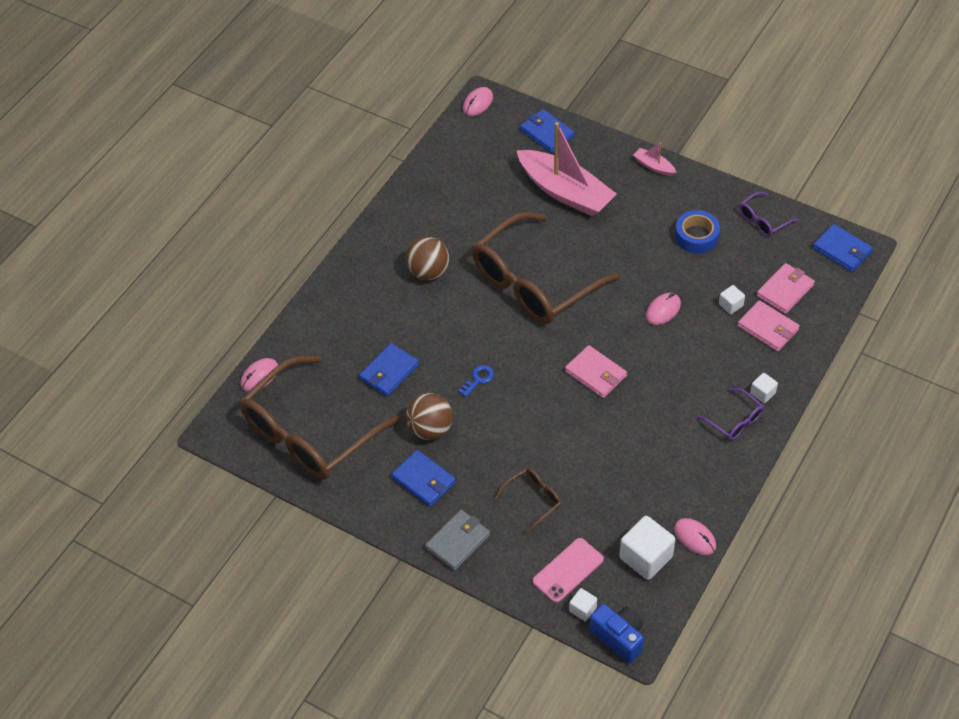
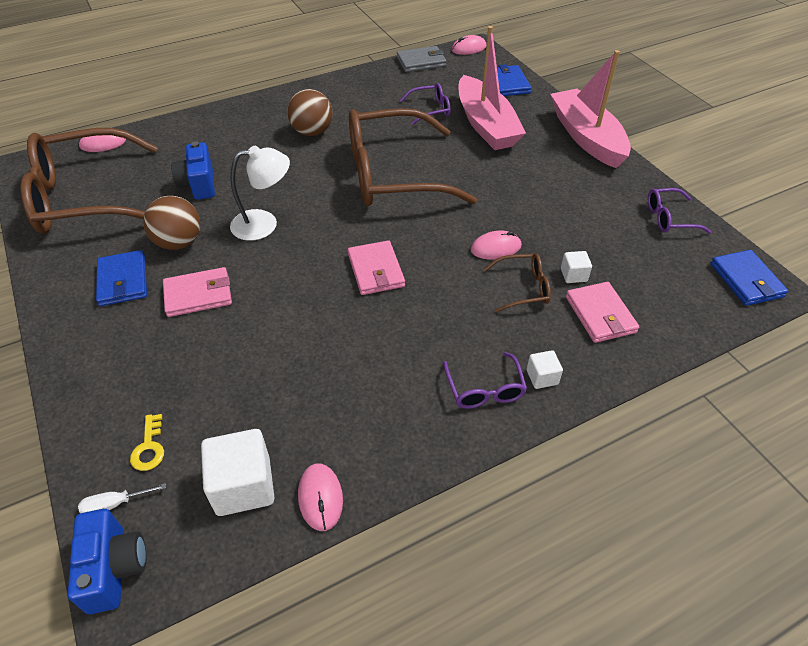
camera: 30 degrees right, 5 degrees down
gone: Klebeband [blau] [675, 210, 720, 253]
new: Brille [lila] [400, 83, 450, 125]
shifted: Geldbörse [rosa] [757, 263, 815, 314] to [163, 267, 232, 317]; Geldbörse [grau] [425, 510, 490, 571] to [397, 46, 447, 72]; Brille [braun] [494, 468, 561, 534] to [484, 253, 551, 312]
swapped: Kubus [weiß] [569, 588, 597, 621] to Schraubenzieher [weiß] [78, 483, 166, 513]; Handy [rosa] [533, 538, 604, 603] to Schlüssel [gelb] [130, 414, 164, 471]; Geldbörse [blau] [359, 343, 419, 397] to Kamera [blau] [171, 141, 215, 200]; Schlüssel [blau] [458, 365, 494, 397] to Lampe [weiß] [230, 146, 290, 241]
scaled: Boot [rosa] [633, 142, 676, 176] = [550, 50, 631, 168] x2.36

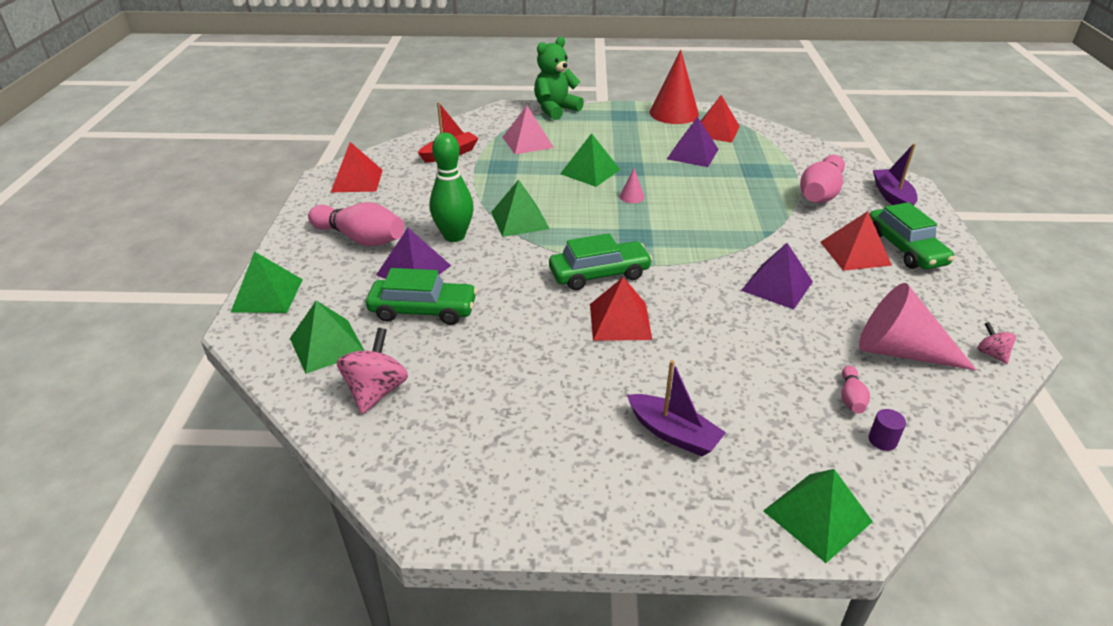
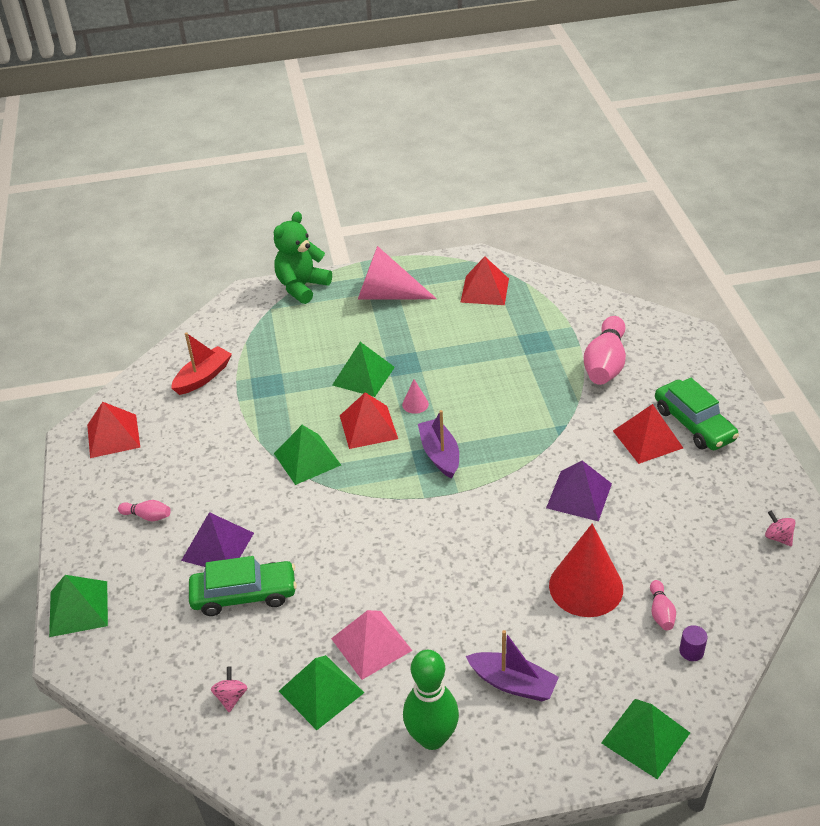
camera: 10 degrees left, 5 degrees up
gone: Auto [grün] [549, 233, 653, 290]; Pyramide [lila] [667, 116, 719, 167]
shifted: Pyramide [grün] [290, 301, 365, 374] to [279, 655, 364, 730]; Pyramide [rosa] [502, 106, 554, 154] to [331, 610, 413, 680]; Pyramide [rot] [590, 277, 652, 341] to [340, 392, 398, 449]; Kegel [rosa] [859, 283, 976, 370] to [358, 246, 437, 299]; Bowlingkegel [grün] [429, 133, 474, 242] to [403, 650, 459, 750]; Boot [lila] [873, 143, 918, 206] to [418, 410, 459, 479]; Kegel [rot] [650, 50, 699, 124] to [549, 524, 623, 617]
scaled: Bowlingkegel [rosa] [308, 202, 404, 246] = [118, 500, 171, 521] x0.47; Kreisel [rosa] [337, 328, 408, 414] = [211, 666, 247, 712] x0.54

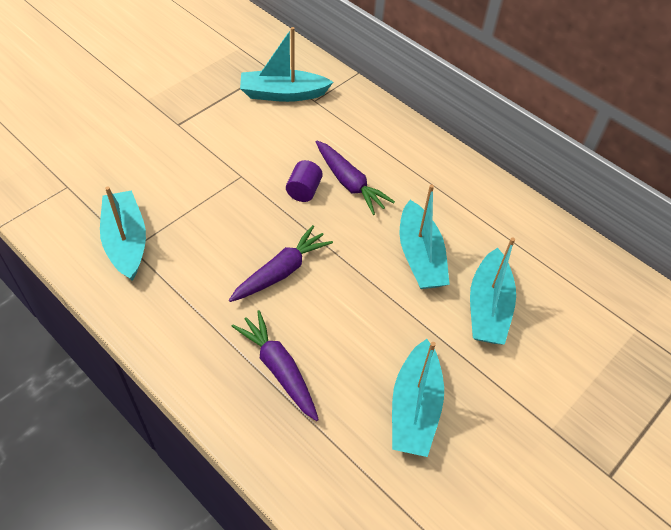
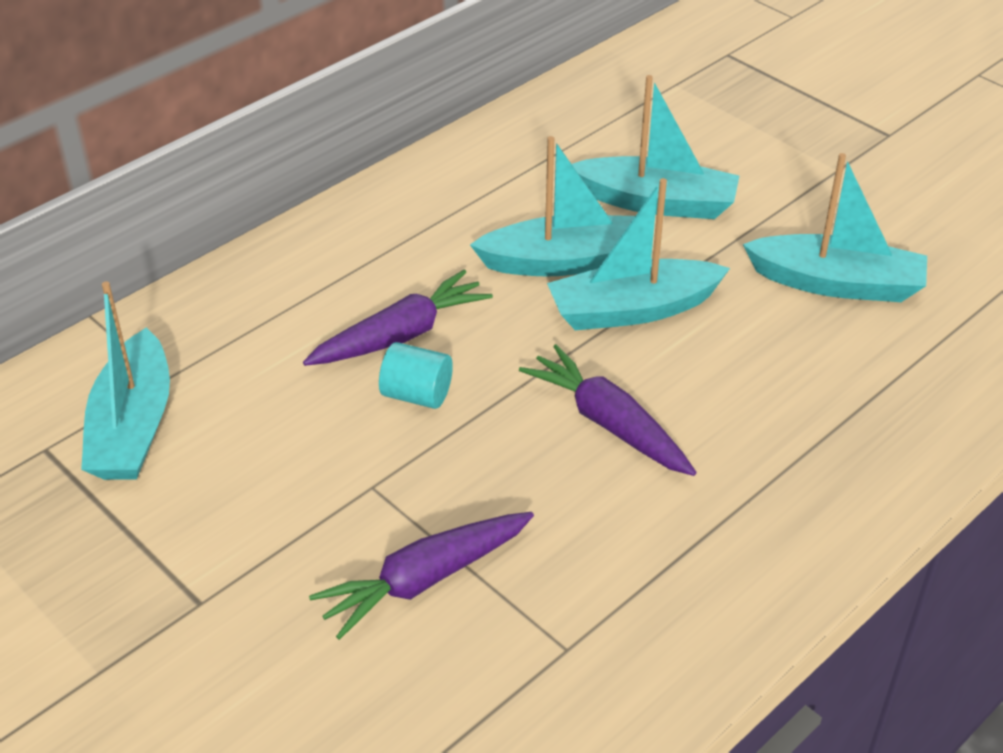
camera: 85 degrees left, 10 degrees down
shifted: Karotte [lila] [232, 310, 319, 421] to [309, 512, 534, 640]; Boot [türkis] [100, 186, 146, 281] to [547, 178, 730, 330]
repainted: Vollzylinder [lila] [286, 160, 323, 202] to Vollzylinder [türkis] [379, 342, 453, 409]

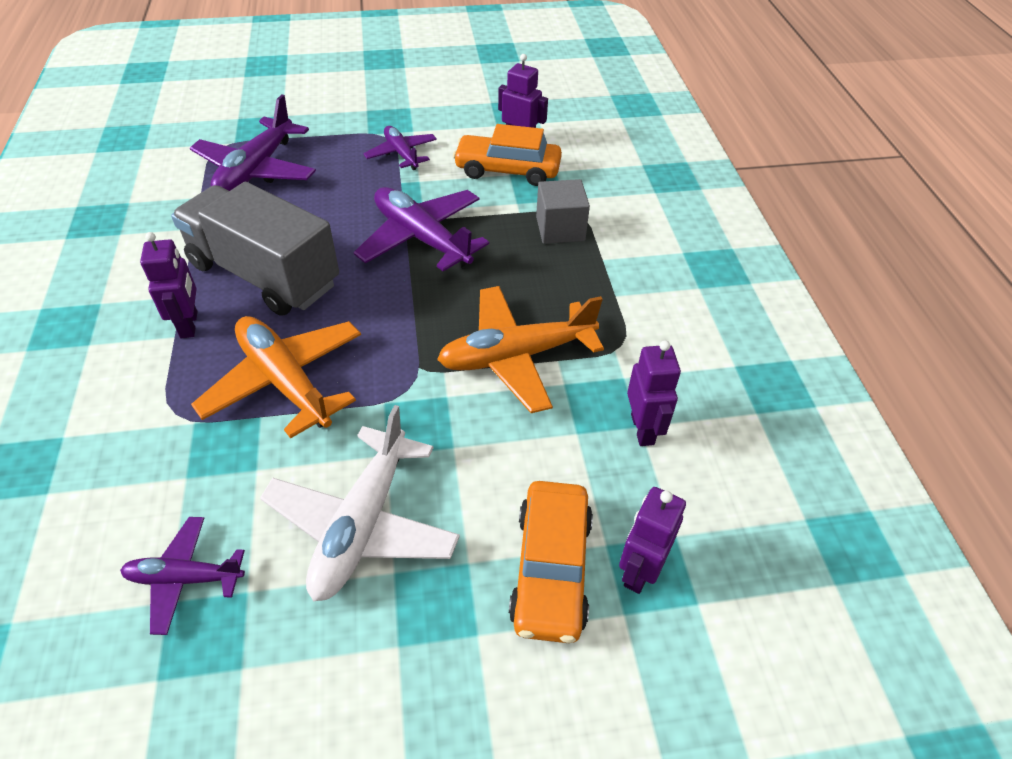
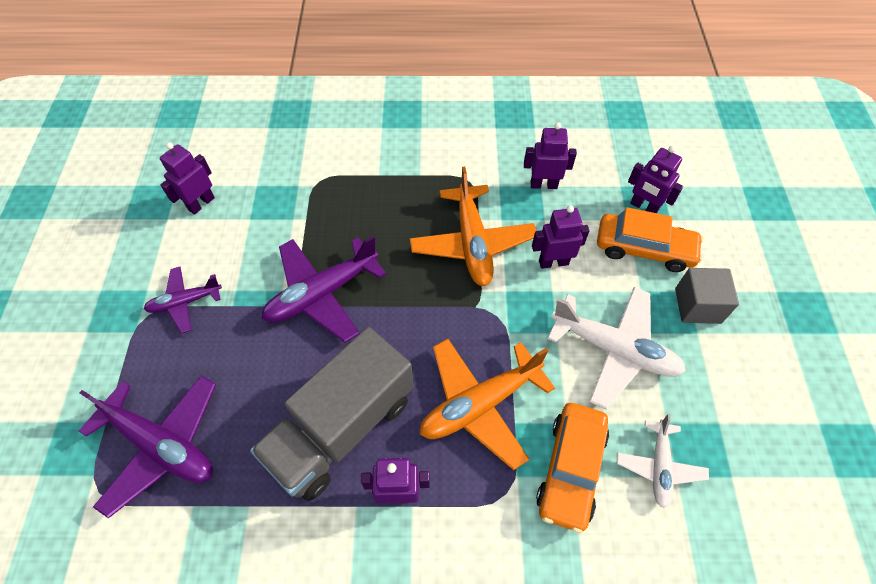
camera: 80 degrees left, 10 degrees up
new: Roboter [lila] [532, 205, 589, 269]
shifted: Auto [orange] [453, 124, 562, 186] to [536, 403, 609, 534]; Kubus [grau] [536, 179, 590, 244] to [675, 268, 739, 324]
repainted: Flugzeug [lila] [120, 517, 245, 635] to Flugzeug [weiß] [617, 414, 709, 509]

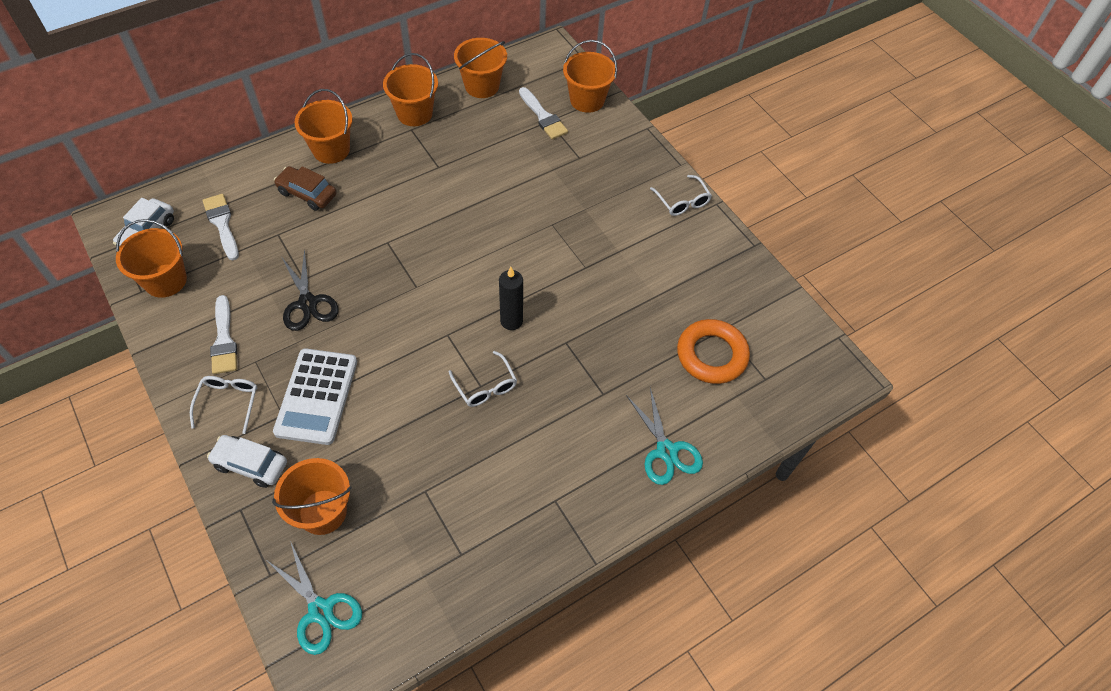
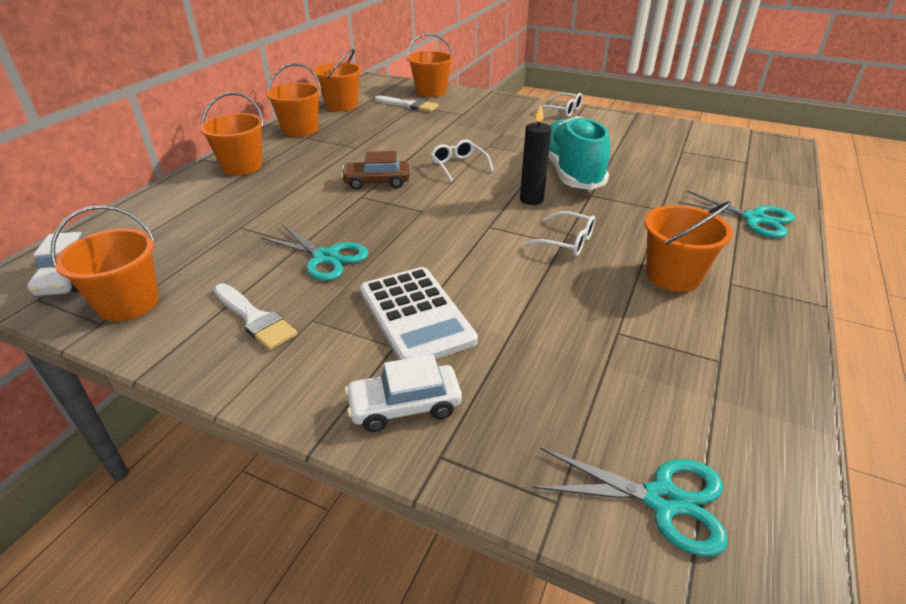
camera: 30 degrees left, 20 degrees down
gone: Pinsel [weiß] [203, 194, 239, 260]; Ring [orange] [677, 319, 750, 384]
new: Schuh [türkis] [548, 116, 610, 190]
shifted: Auto [braun] [274, 166, 337, 211] to [341, 151, 410, 190]; Brille [weiß] [190, 376, 257, 434] to [430, 139, 494, 182]; Eimer [orange] [272, 458, 352, 535] to [644, 201, 733, 292]
repainted: Schere [schwarz] [282, 249, 339, 331] to Schere [türkis] [260, 224, 369, 281]

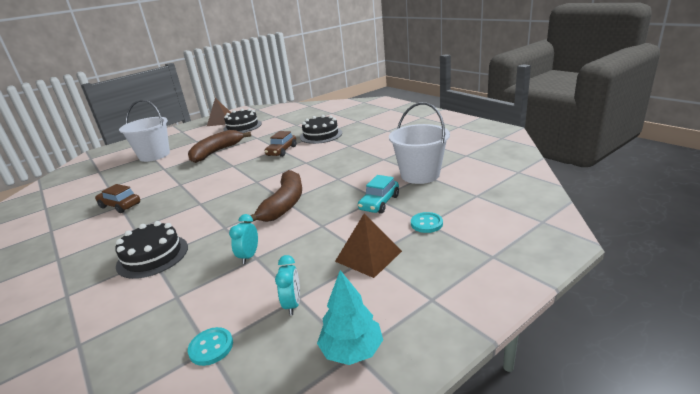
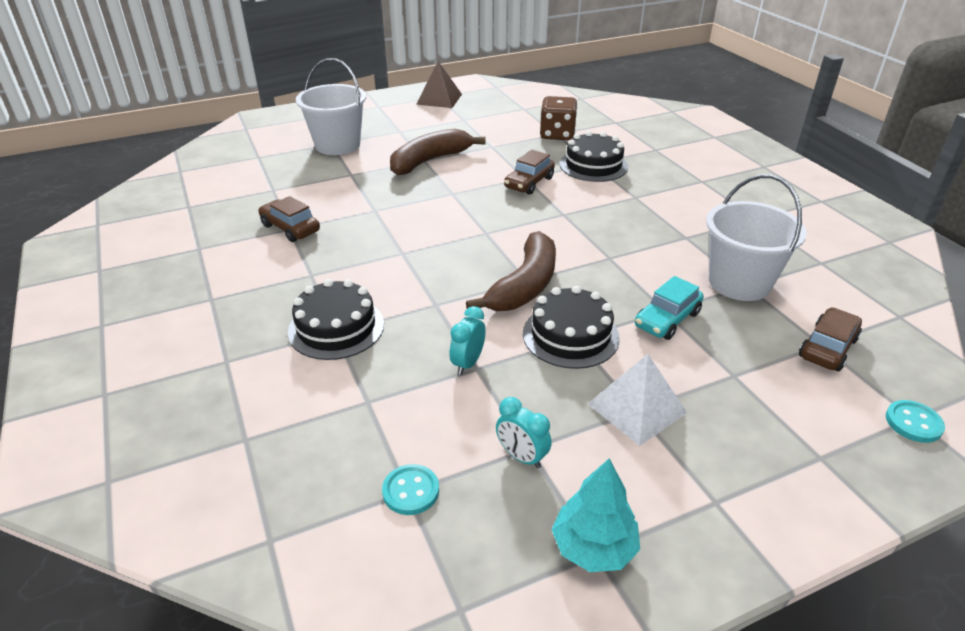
camera: 10 degrees right, 10 degrees up
new: Spielwürfel [braun] [540, 96, 577, 140]; Auto [braun] [799, 307, 862, 371]
shifted: Kuchen [schwarz] [223, 108, 262, 133] to [523, 286, 620, 369]; Knopf [türkis] [411, 212, 443, 233] to [886, 400, 945, 443]
repainted: Pyramide [braun] [335, 214, 402, 278] to Pyramide [weiß] [588, 354, 687, 446]
rotated: Wecker [türkis] [275, 255, 300, 315] = [496, 397, 552, 469] 120 degrees clockwise

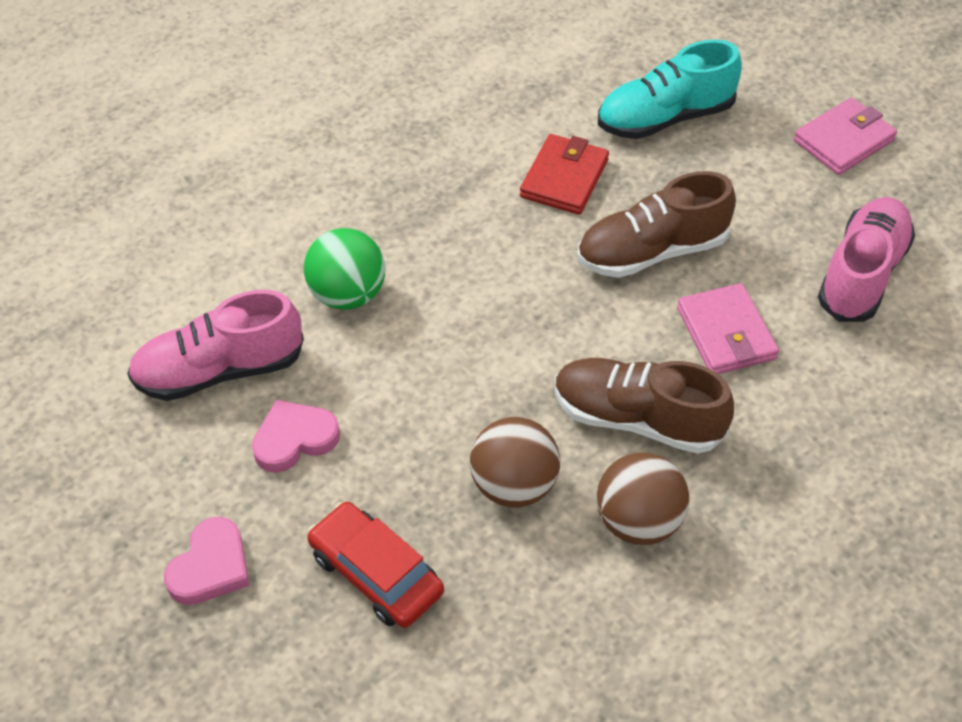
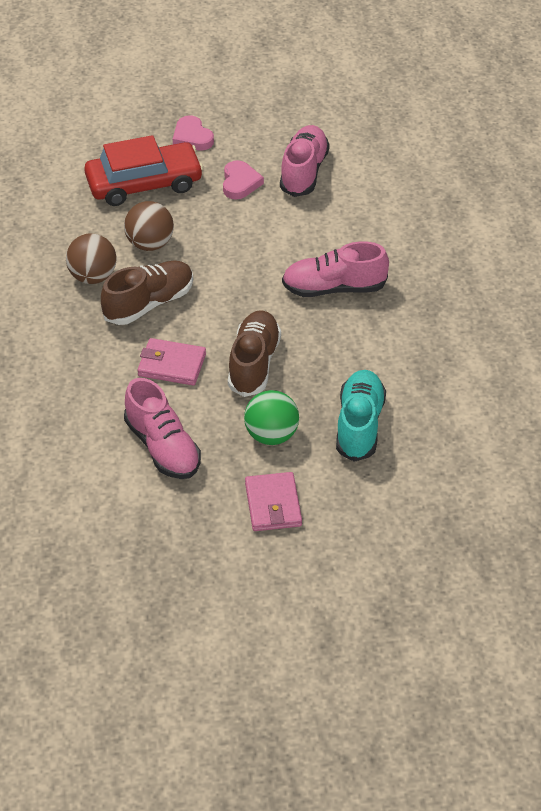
camera: 120 degrees right, 5 degrees down
gone: Geldbörse [rot] [520, 134, 609, 215]
new: Schuh [rosa] [282, 241, 389, 297]
shifted: Ball [grün] [304, 228, 385, 310] to [244, 390, 299, 445]
scaled: Auto [rot] [307, 502, 444, 628] = [84, 135, 204, 206] x1.52

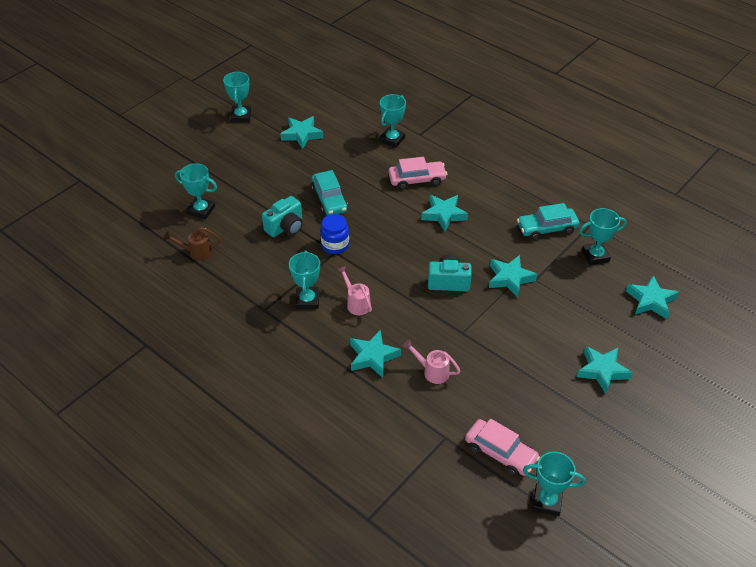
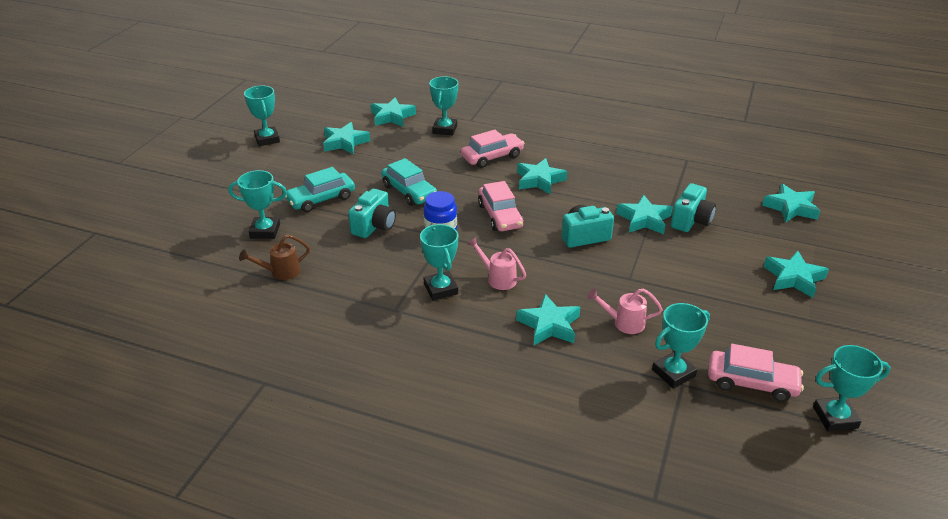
camera: 20 degrees left, 10 degrees down
new: Stern [türkis] [371, 97, 416, 127]; Auto [rosa] [478, 181, 523, 231]; Kamera [türkis] [671, 183, 716, 232]
shifted: Auto [türkis] [517, 203, 579, 240] to [285, 167, 355, 213]; Pokal [türkis] [579, 208, 627, 265] to [652, 303, 710, 388]

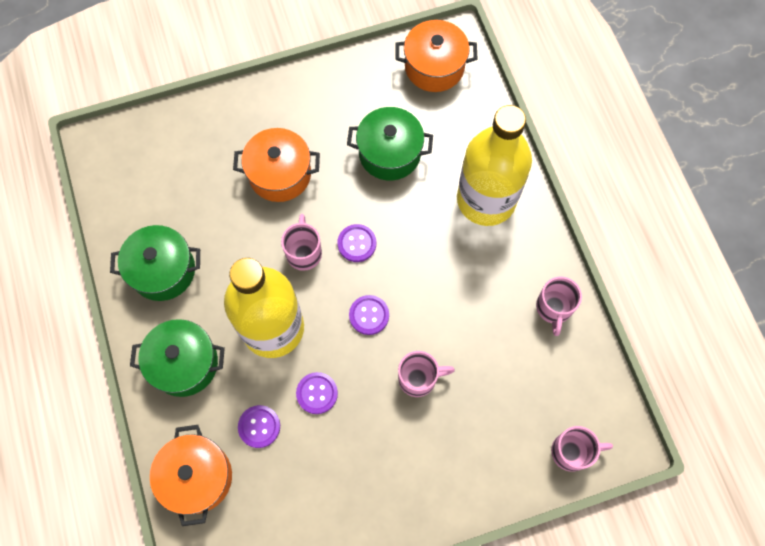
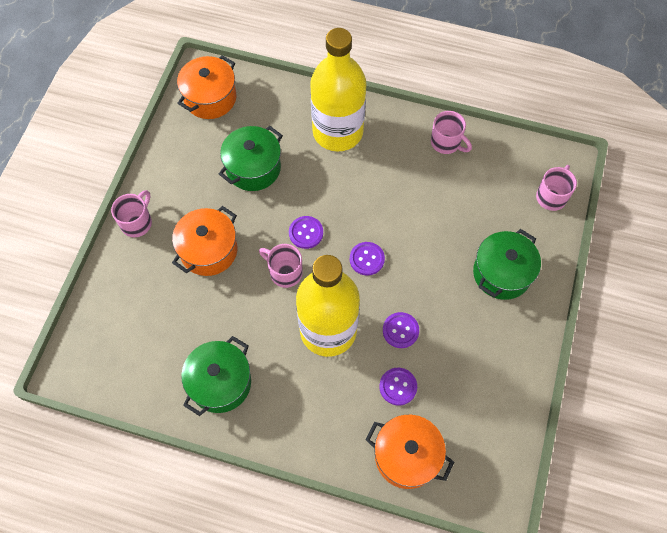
camera: 55 degrees left, 5 degrees down
shifted: Tasse [rosa] [398, 351, 455, 397] to [111, 190, 152, 237]; Kochtopf [grün] [130, 319, 225, 397] to [473, 229, 541, 300]

